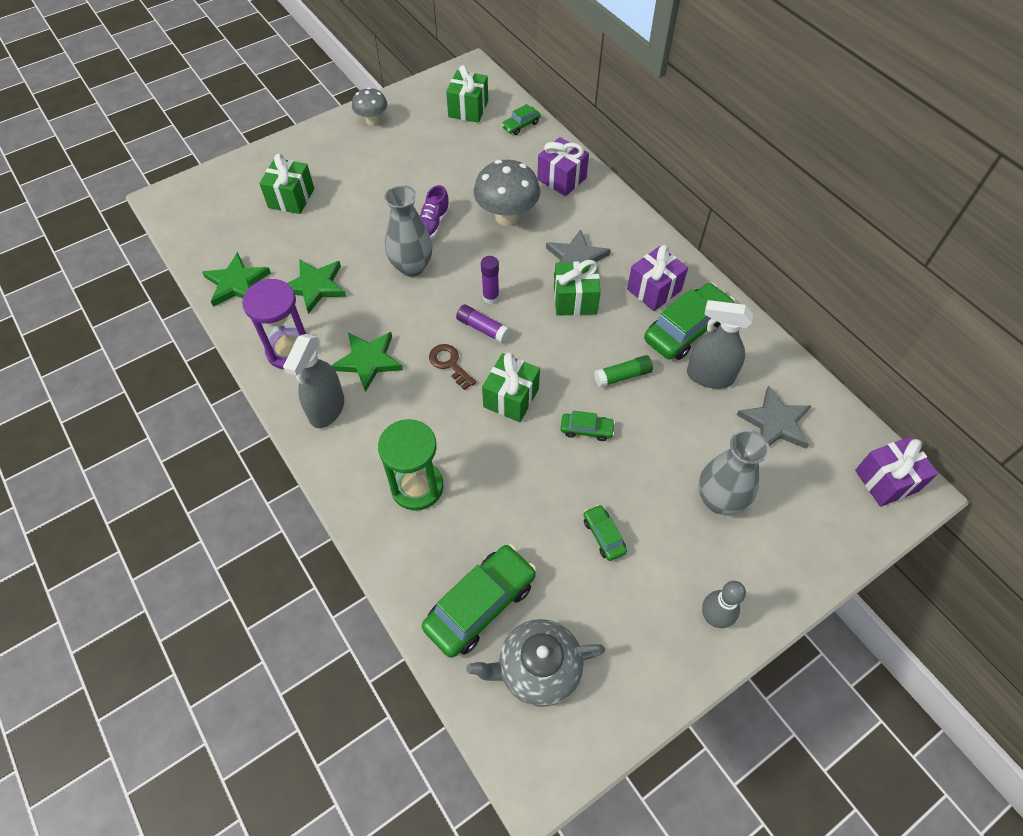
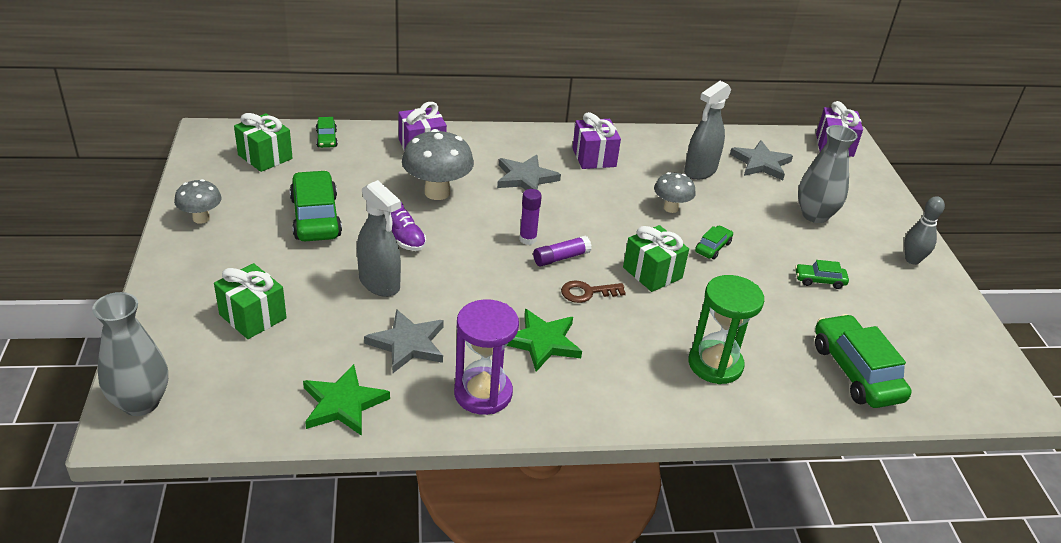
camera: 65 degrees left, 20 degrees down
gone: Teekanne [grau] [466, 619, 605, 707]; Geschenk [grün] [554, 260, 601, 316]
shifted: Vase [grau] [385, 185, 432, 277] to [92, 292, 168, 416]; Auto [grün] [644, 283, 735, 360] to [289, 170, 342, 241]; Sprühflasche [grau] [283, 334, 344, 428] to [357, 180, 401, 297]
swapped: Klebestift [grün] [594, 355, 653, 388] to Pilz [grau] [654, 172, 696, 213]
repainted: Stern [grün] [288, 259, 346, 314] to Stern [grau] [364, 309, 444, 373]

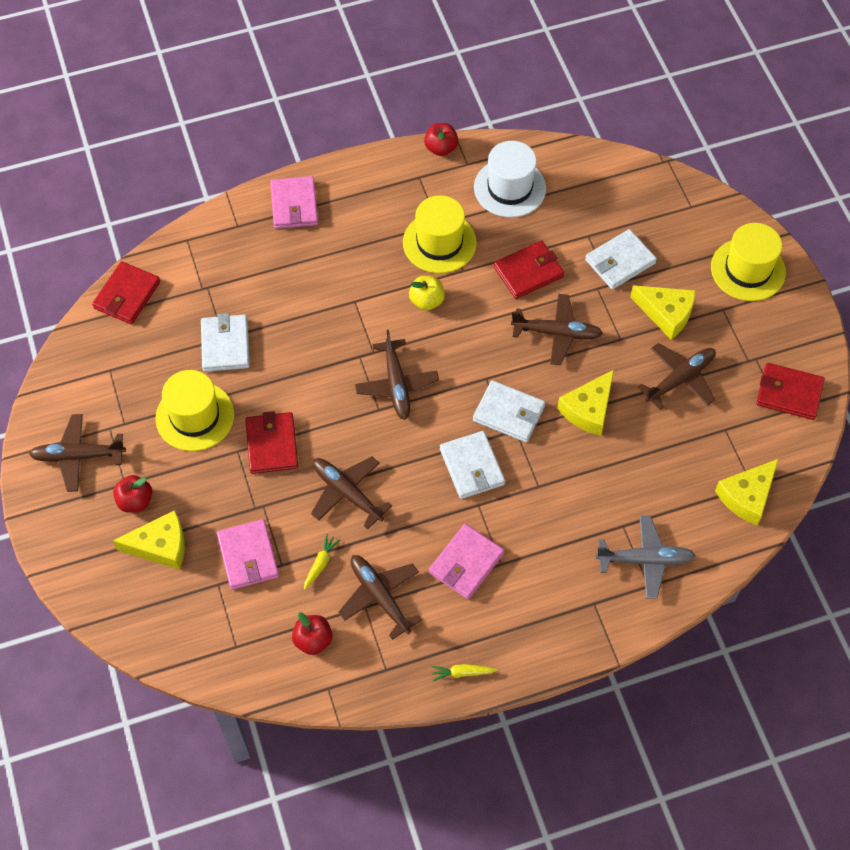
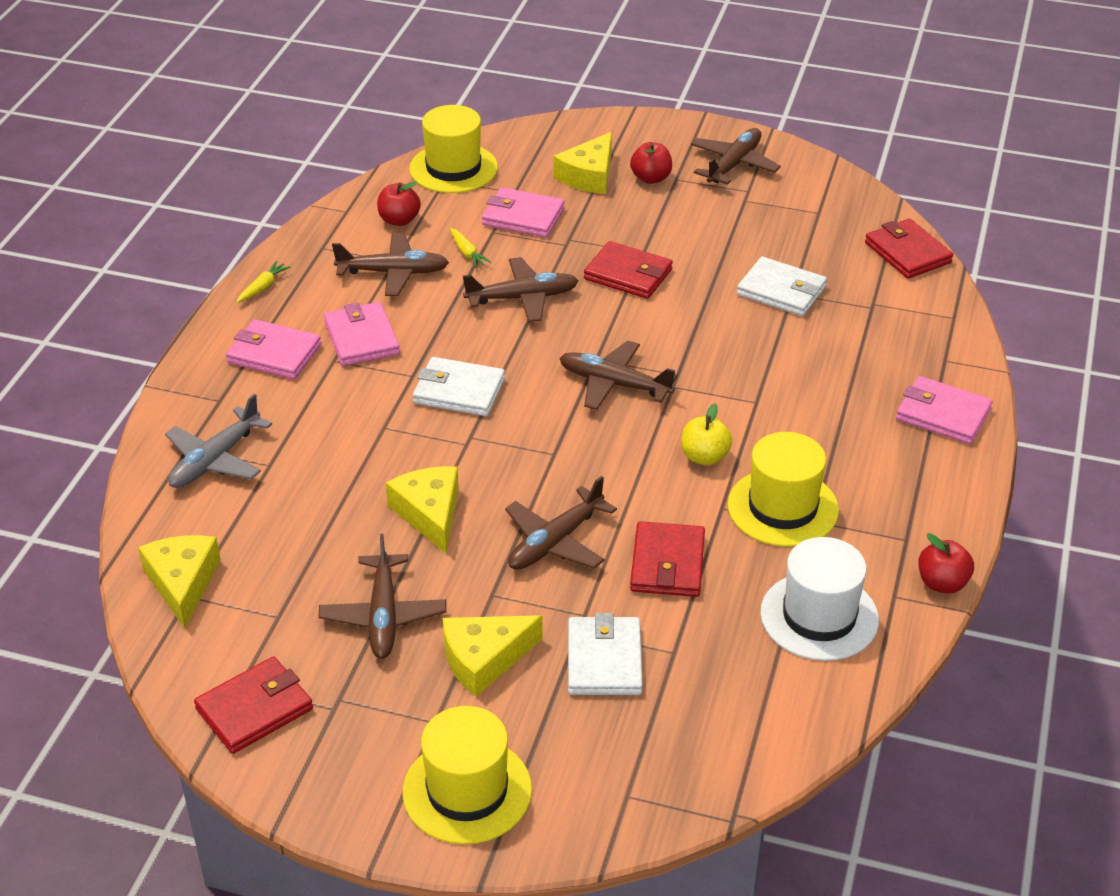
camera: 125 degrees right, 20 degrees down
gone: Geldbörse [weiß] [473, 380, 545, 442]
new: Geldbörse [rosa] [226, 319, 321, 379]
shifted: Hut [gelb] [155, 370, 234, 451] to [409, 105, 498, 193]

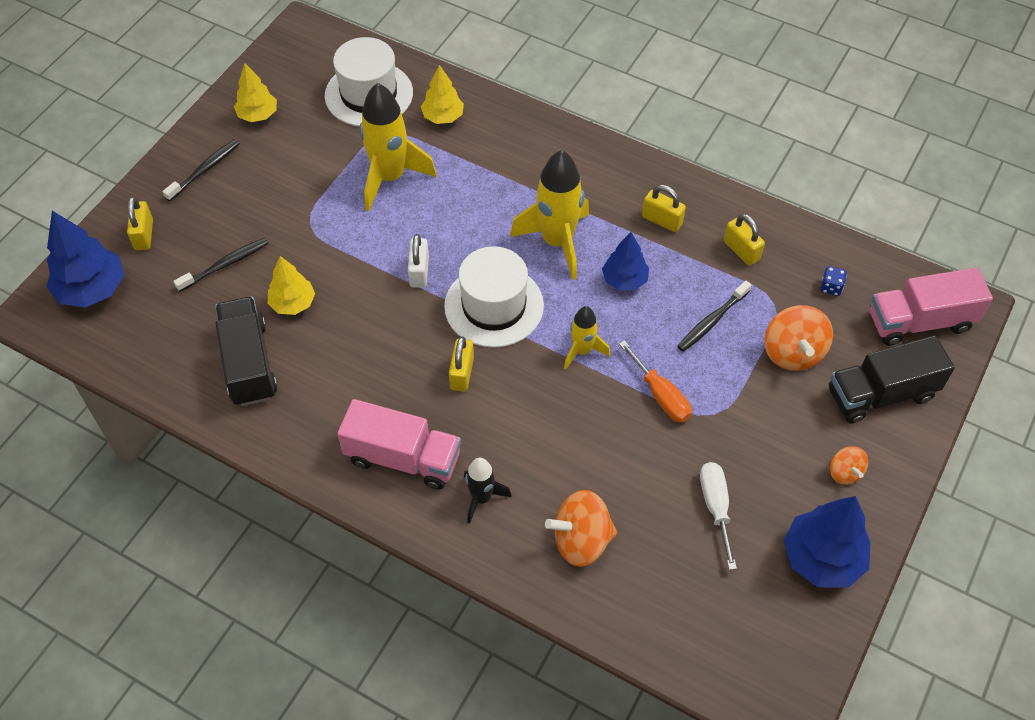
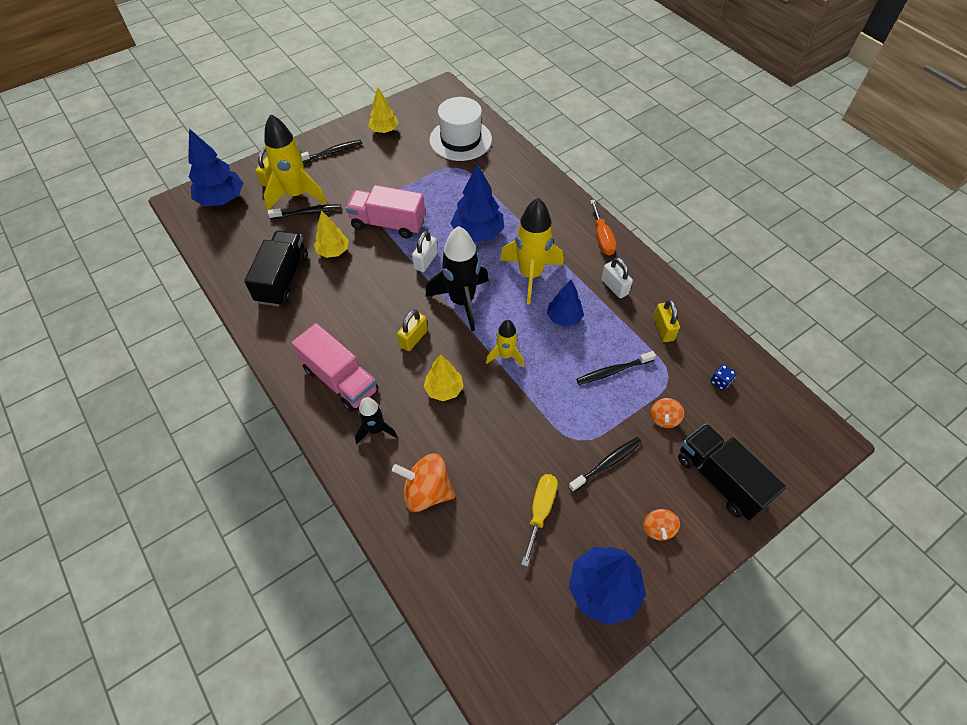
camera: 25 degrees right, 0 degrees up
new: Baum [blau] [450, 164, 504, 243]; Zahnbürste [schwarz] [568, 437, 642, 492]
shifted: Rakete [gelb] [359, 83, 437, 211] to [264, 114, 327, 211]; Lastwagen [rosa] [870, 268, 993, 346] to [346, 185, 425, 239]; Baum [gelb] [421, 65, 464, 124] to [424, 354, 464, 401]; Schraubenzieher [orange] [619, 340, 692, 423] to [590, 200, 616, 255]
swapped: Hut [weiß] [444, 246, 544, 348] to Rakete [schwarz] [426, 226, 489, 331]
repainted: Schraubenzieher [weiß] [700, 462, 737, 570] to Schraubenzieher [gelb] [521, 474, 558, 567]; Vorhängeschloss [gelb] [642, 185, 686, 232] to Vorhängeschloss [weiß] [601, 257, 633, 298]
rotated: Lastwagen [schwarz] [829, 336, 955, 424] = [678, 424, 786, 521] 45 degrees clockwise
scaled: Kreisel [orange] [764, 305, 833, 371] = [650, 398, 684, 428] x0.57

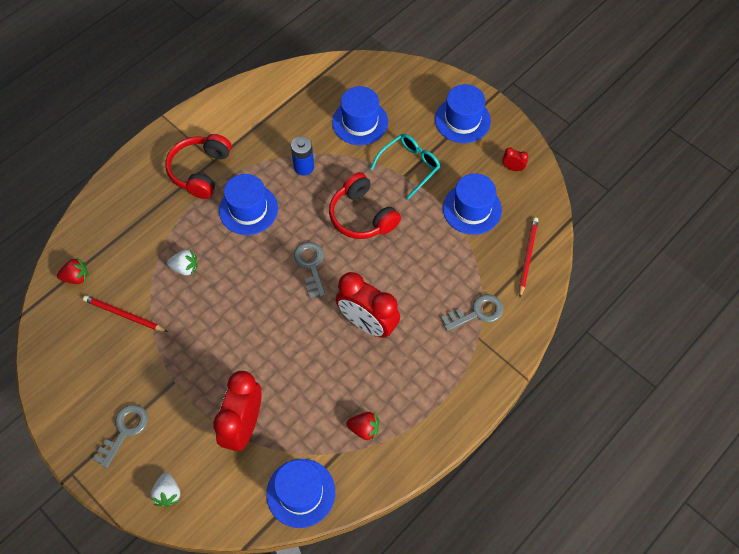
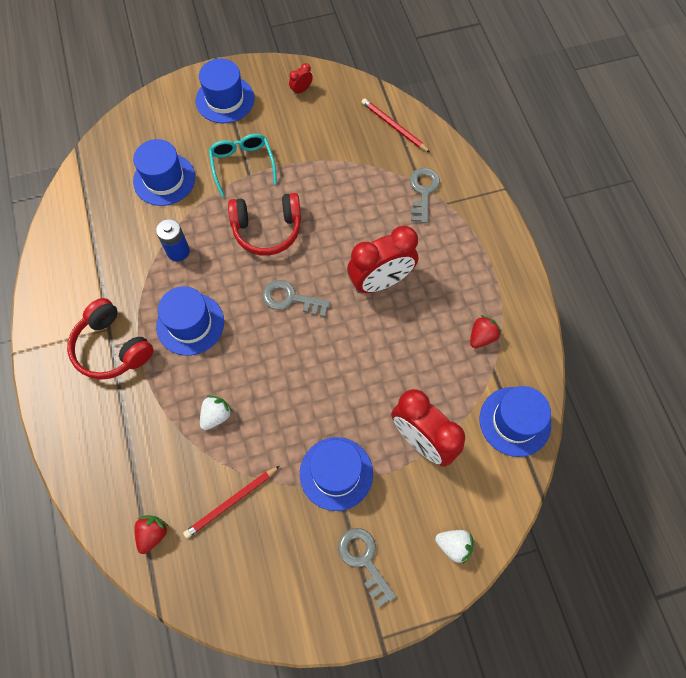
camera: 60 degrees left, 5 degrees up
shifted: Hut [blau] [443, 173, 502, 235] to [300, 437, 373, 511]

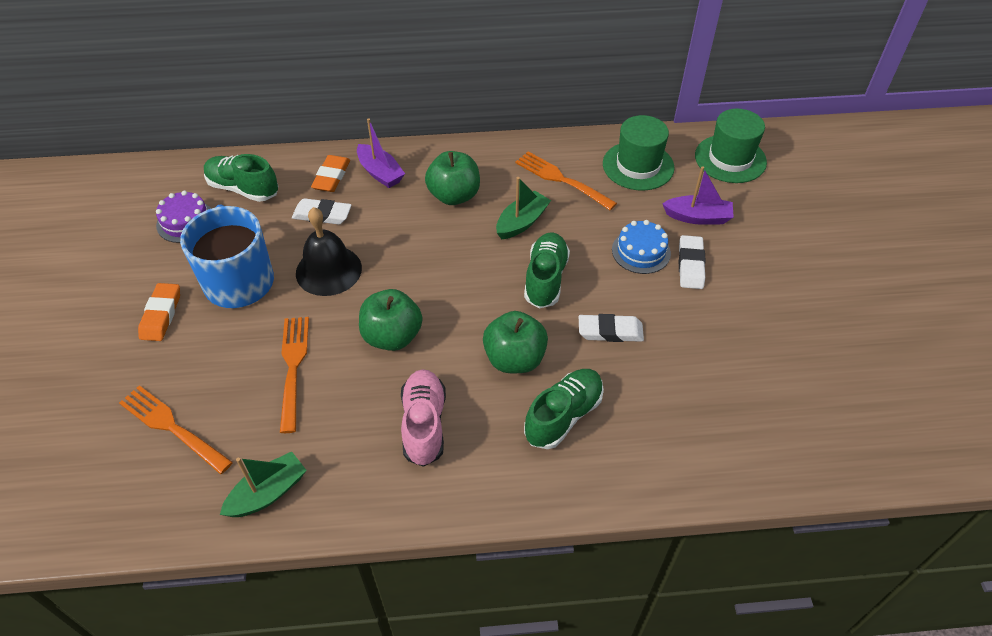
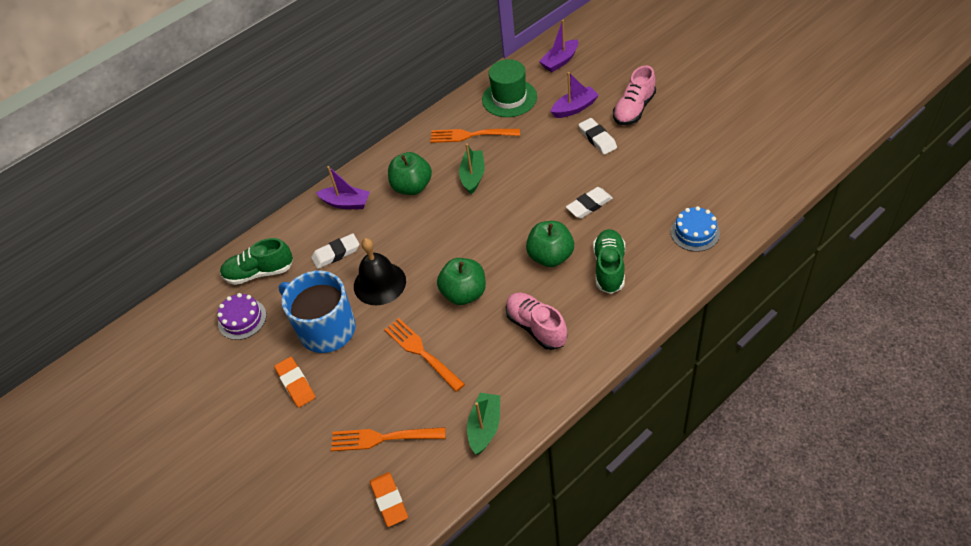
camera: 30 degrees left, 0 degrees up
gone: Schuh [grün] [524, 232, 570, 309]
new: Schuh [rosa] [613, 65, 656, 125]
shifted: Radiergummi [orange] [311, 155, 350, 192] to [370, 472, 408, 527]; Kuchen [blau] [612, 220, 671, 274] to [671, 206, 720, 252]
swapped: Hut [grün] [695, 109, 767, 183] to Boot [lila] [539, 20, 578, 72]

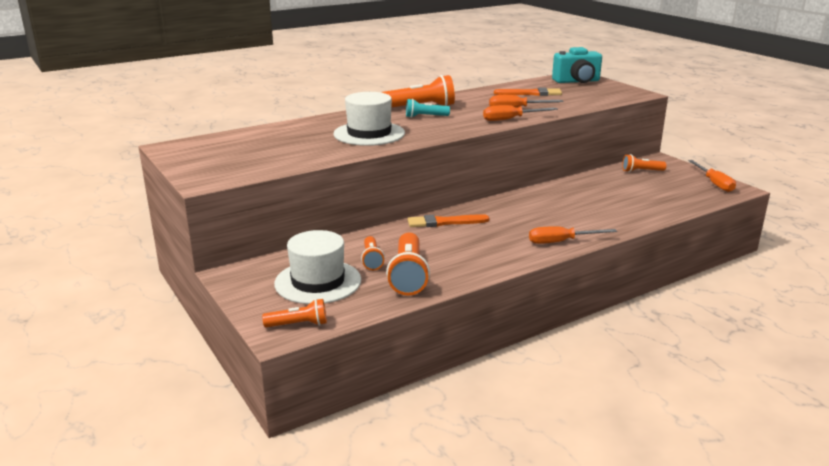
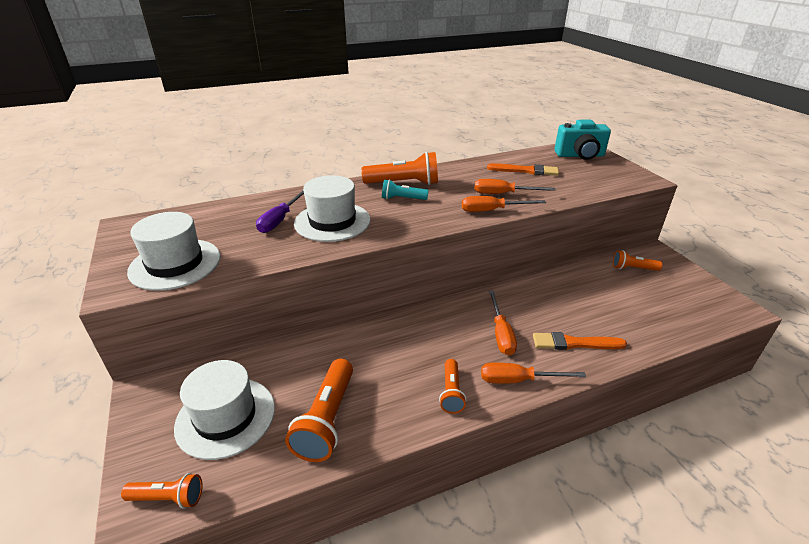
camera: 10 degrees right, 10 degrees up
new: Hut [weiß] [127, 212, 221, 291]; Schraubenzieher [lila] [256, 190, 304, 233]
shifted: Taschenlampe [orange] [361, 236, 385, 270] to [439, 359, 466, 414]; Schraubenzieher [orange] [688, 160, 736, 192] to [489, 291, 517, 355]; Pinsel [orange] [407, 214, 490, 227] to [533, 332, 627, 350]

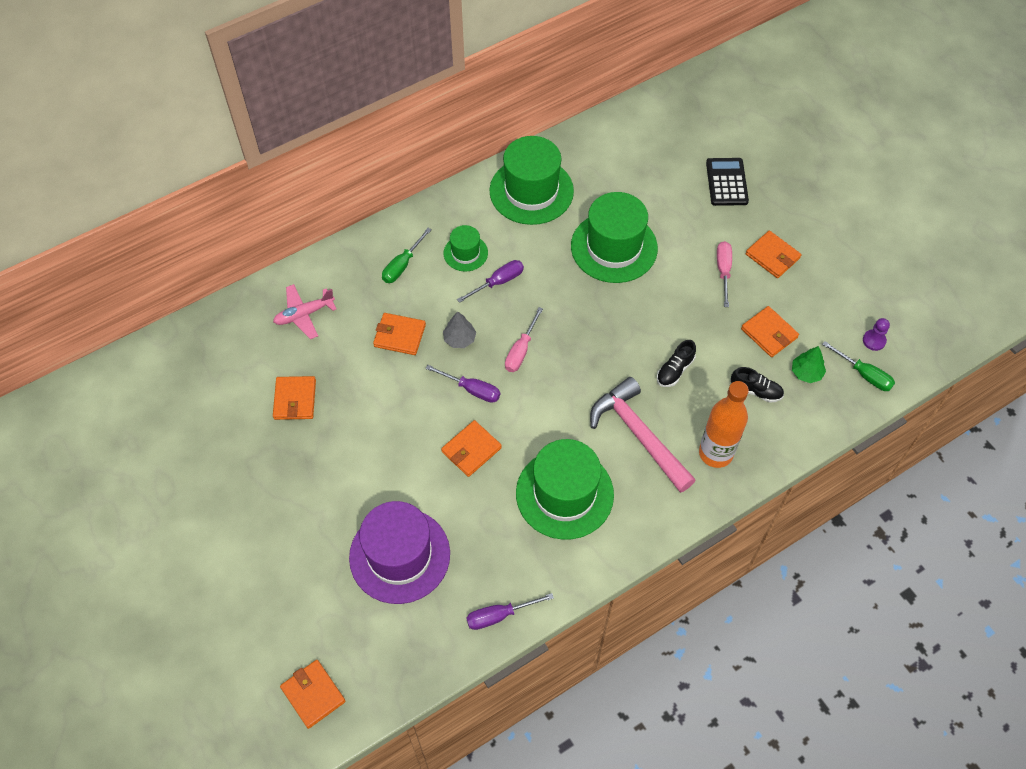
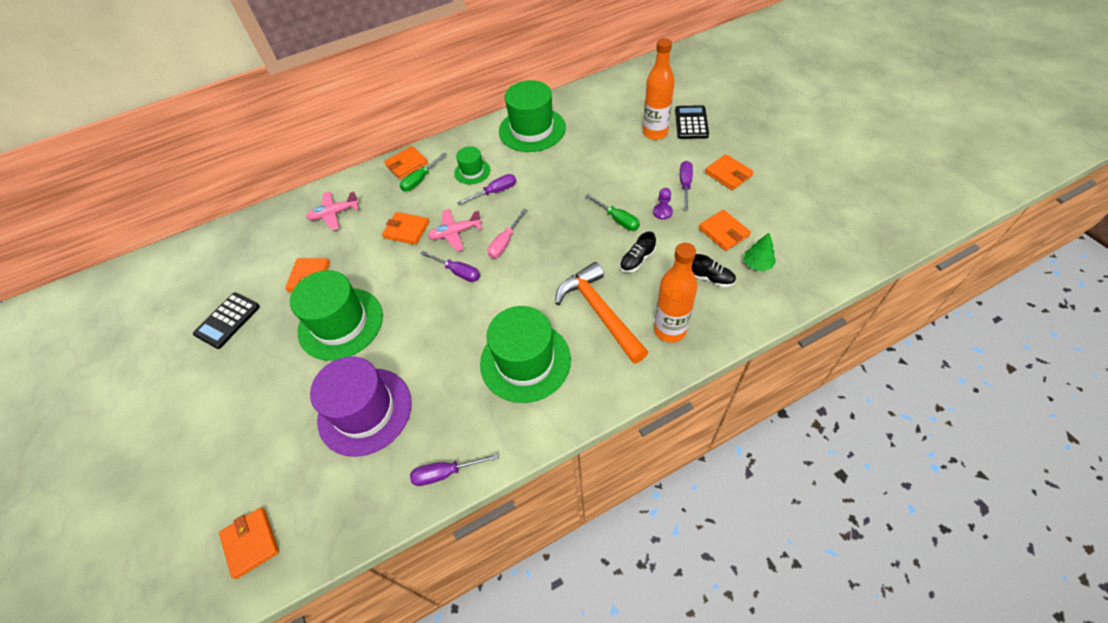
camera: 10 degrees right, 5 degrees down
new: Taschenrechner [schwarz] [193, 292, 260, 349]; Flasche [orange] [643, 38, 674, 140]
shifted: Hut [grün] [571, 192, 658, 283] to [290, 270, 383, 361]; Geldbörse [orange] [441, 420, 502, 477] to [384, 146, 428, 179]; Schraubenzieher [grün] [822, 341, 895, 391] to [585, 194, 640, 231]; Bauer [lila] [863, 318, 890, 351] to [653, 188, 673, 220]
swapped: Baum [grau] [443, 312, 476, 348] to Flugzeug [rosa] [428, 209, 482, 251]
repainted: Hammer [rosa] [590, 377, 696, 493] to Hammer [orange] [555, 262, 648, 364]; Schraubenzieher [rosa] [717, 241, 732, 307] to Schraubenzieher [lila] [680, 161, 693, 210]

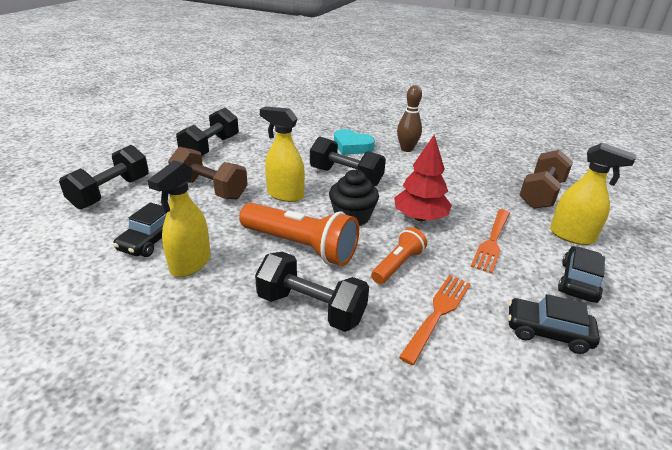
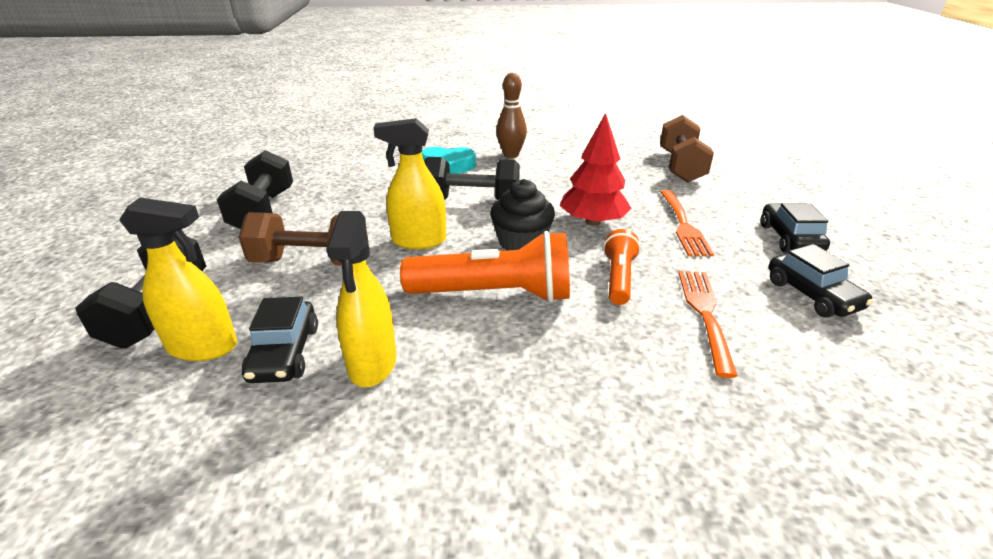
camera: 25 degrees left, 0 degrees up
gone: Hantel [schwarz] [255, 252, 369, 332]
shifted: Sprühflasche [gelb] [550, 143, 636, 245] to [119, 198, 237, 361]
rotated: Auto [schwarz] [508, 294, 600, 354] = [769, 244, 873, 318] 105 degrees counterclockwise

